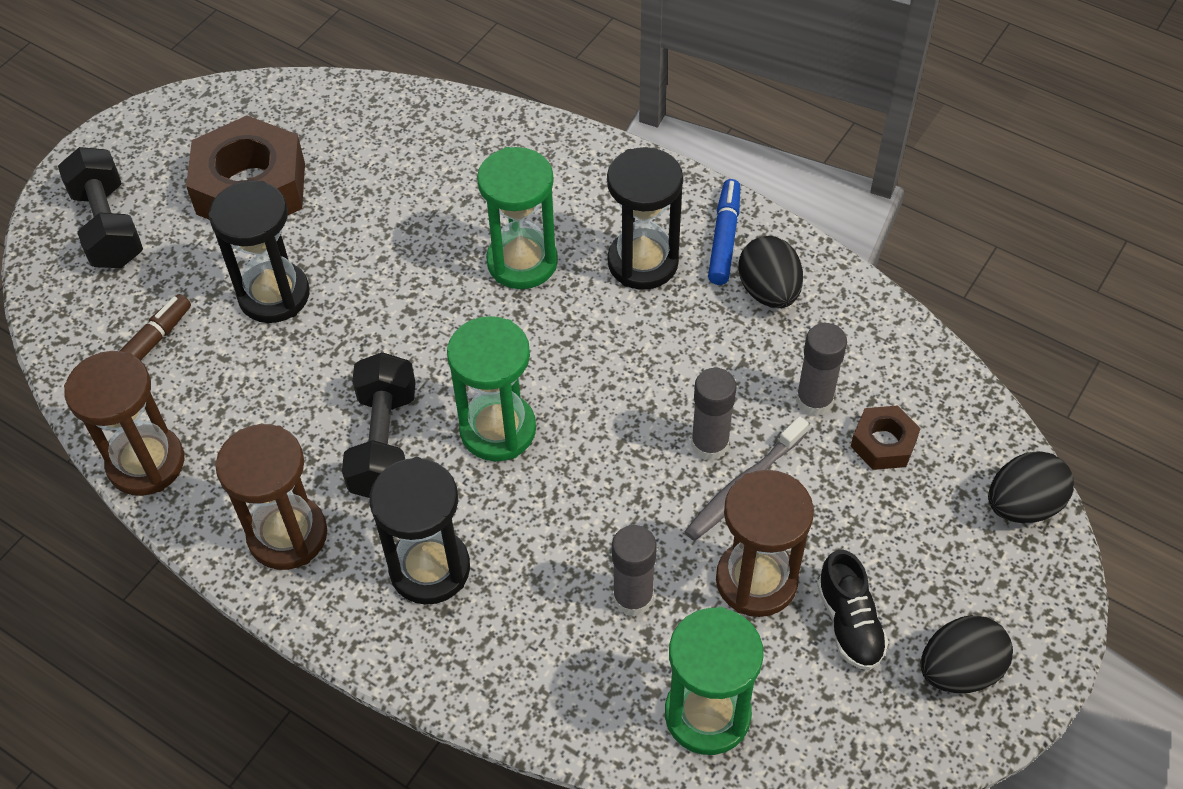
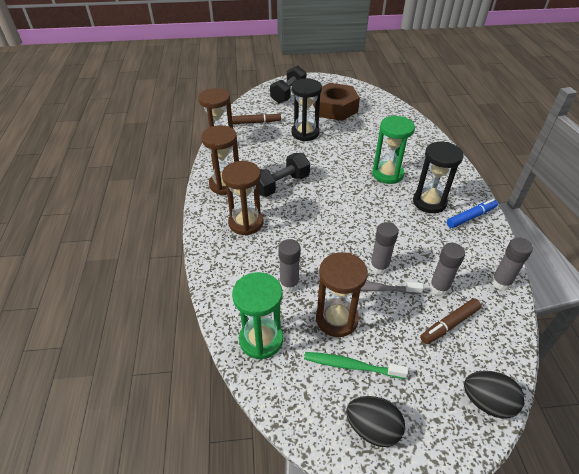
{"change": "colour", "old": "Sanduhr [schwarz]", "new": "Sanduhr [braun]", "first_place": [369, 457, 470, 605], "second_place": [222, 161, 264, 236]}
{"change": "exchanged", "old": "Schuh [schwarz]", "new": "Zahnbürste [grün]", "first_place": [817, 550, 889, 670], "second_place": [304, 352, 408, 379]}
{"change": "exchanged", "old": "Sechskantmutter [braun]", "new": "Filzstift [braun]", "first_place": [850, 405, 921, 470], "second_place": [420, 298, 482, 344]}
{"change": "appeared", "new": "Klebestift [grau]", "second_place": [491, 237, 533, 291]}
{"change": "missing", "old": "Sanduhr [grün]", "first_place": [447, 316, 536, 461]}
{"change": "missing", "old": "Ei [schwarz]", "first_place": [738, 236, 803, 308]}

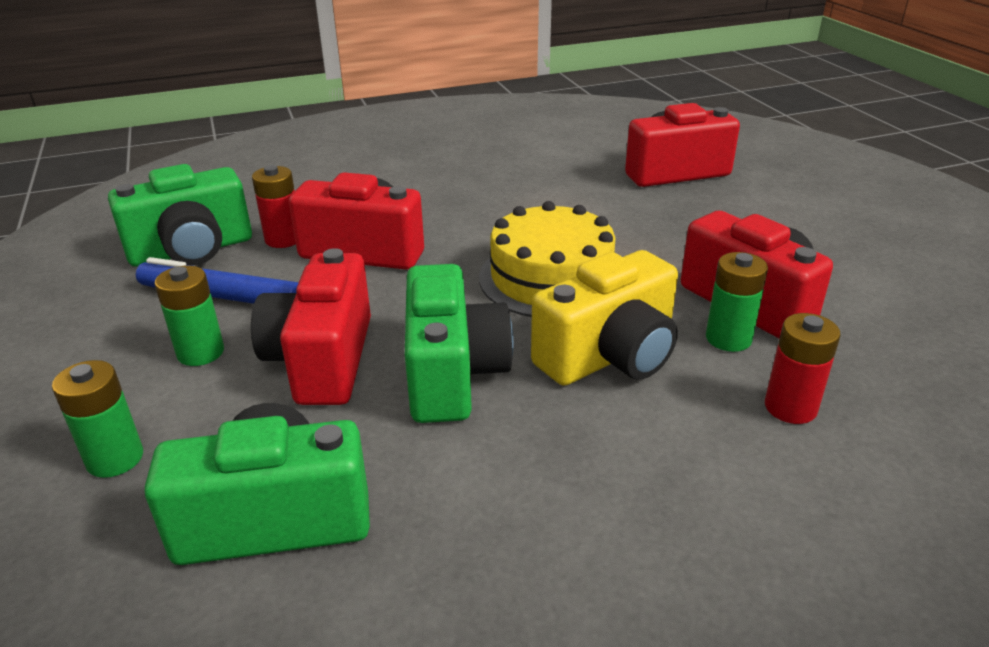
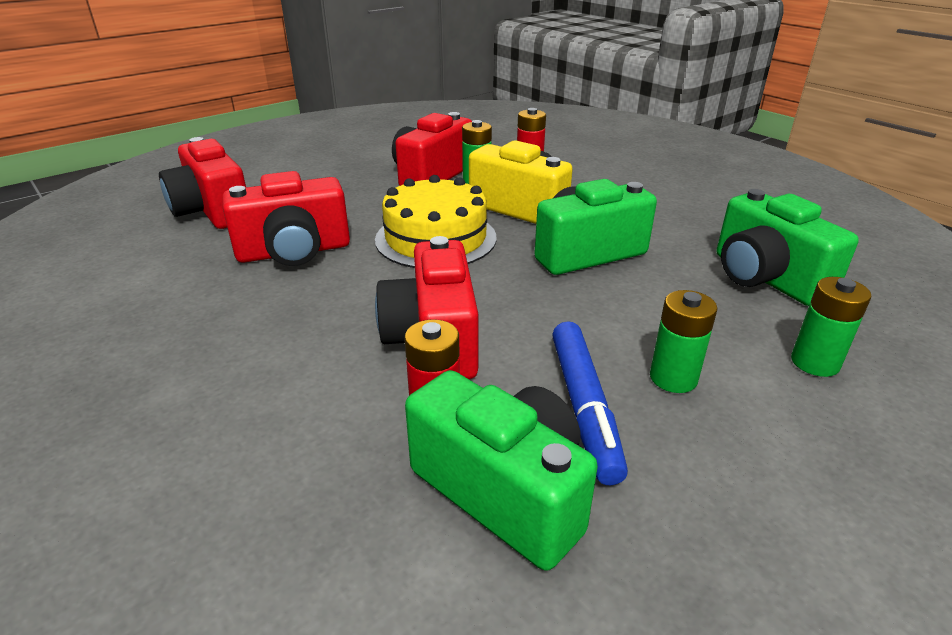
{"change": "relocated", "old": "Kamera [rot]", "first_place": [251, 248, 371, 405], "second_place": [223, 171, 350, 266]}

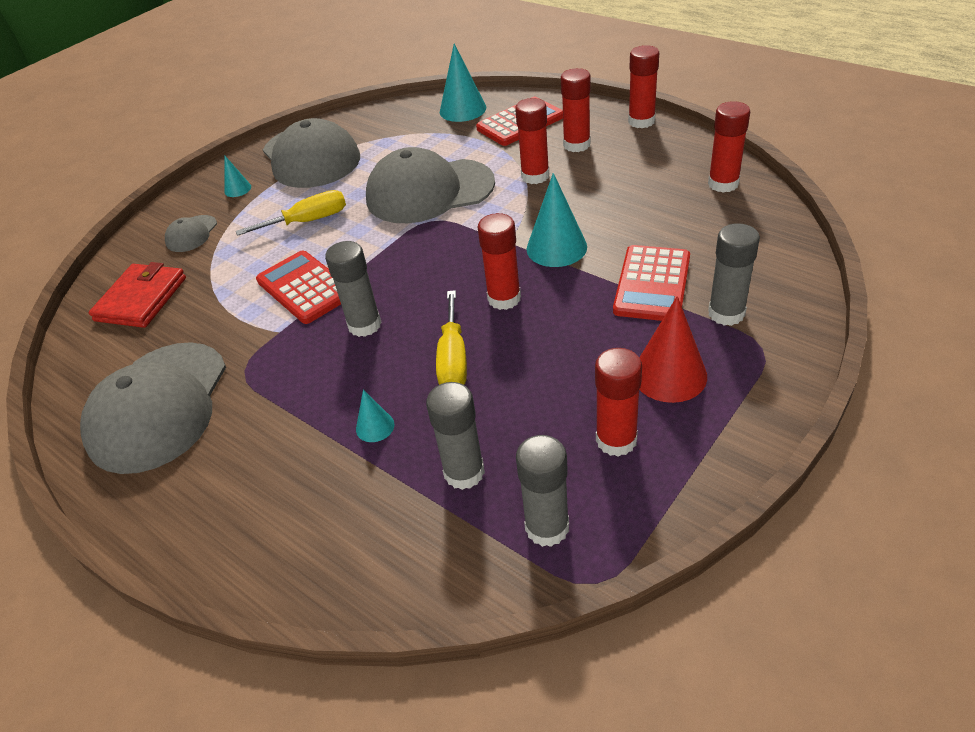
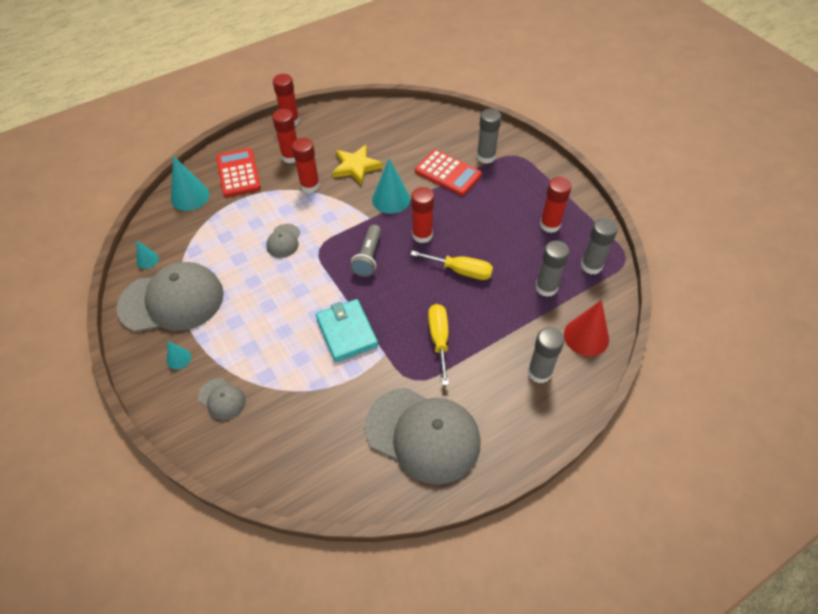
{"change": "relocated", "old": "Kegel [türkis]", "first_place": [356, 390, 394, 442], "second_place": [137, 241, 159, 269]}
{"change": "size", "old": "Kappe [grau]", "first_place": [366, 147, 495, 223], "second_place": [266, 224, 300, 258], "factor": 0.45}
{"change": "exchanged", "old": "Taschenrechner [rot]", "new": "Geldbörse [türkis]", "first_place": [256, 251, 341, 324], "second_place": [316, 299, 378, 362]}
{"change": "appeared", "new": "Stern [gelb]", "second_place": [332, 145, 383, 185]}
{"change": "appeared", "new": "Taschenlampe [grau]", "second_place": [350, 225, 381, 277]}
{"change": "relocated", "old": "Schraubenzieher [gelb]", "first_place": [236, 190, 346, 236], "second_place": [428, 304, 449, 386]}
{"change": "relocated", "old": "Klebestift [grau]", "first_place": [325, 241, 382, 337], "second_place": [528, 327, 564, 383]}
{"change": "relocated", "old": "Kegel [rot]", "first_place": [639, 296, 707, 403], "second_place": [564, 300, 609, 356]}
{"change": "missing", "old": "Geldbörse [rot]", "first_place": [89, 262, 186, 328]}
{"change": "missing", "old": "Klebestift [rot]", "first_place": [708, 101, 750, 193]}

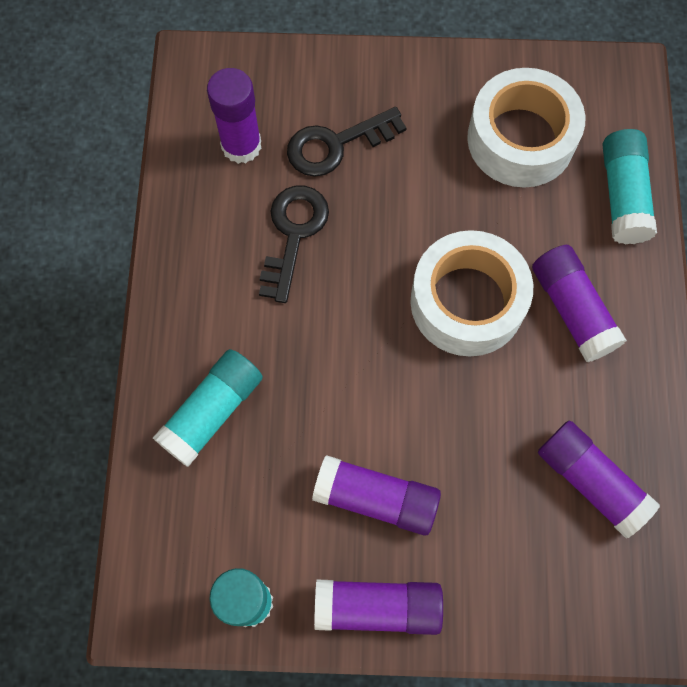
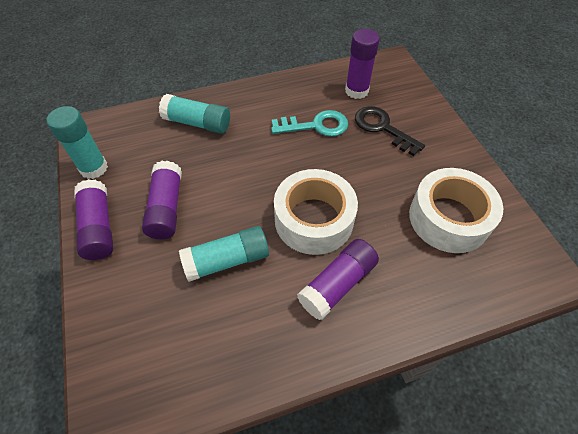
{"change": "relocated", "old": "Klebestift [türkis]", "first_place": [603, 129, 657, 244], "second_place": [179, 226, 269, 282]}
{"change": "colour", "old": "Schlüssel [schwarz]", "new": "Schlüssel [türkis]", "first_place": [259, 186, 329, 303], "second_place": [271, 110, 348, 137]}
{"change": "missing", "old": "Klebestift [lila]", "first_place": [538, 421, 660, 539]}

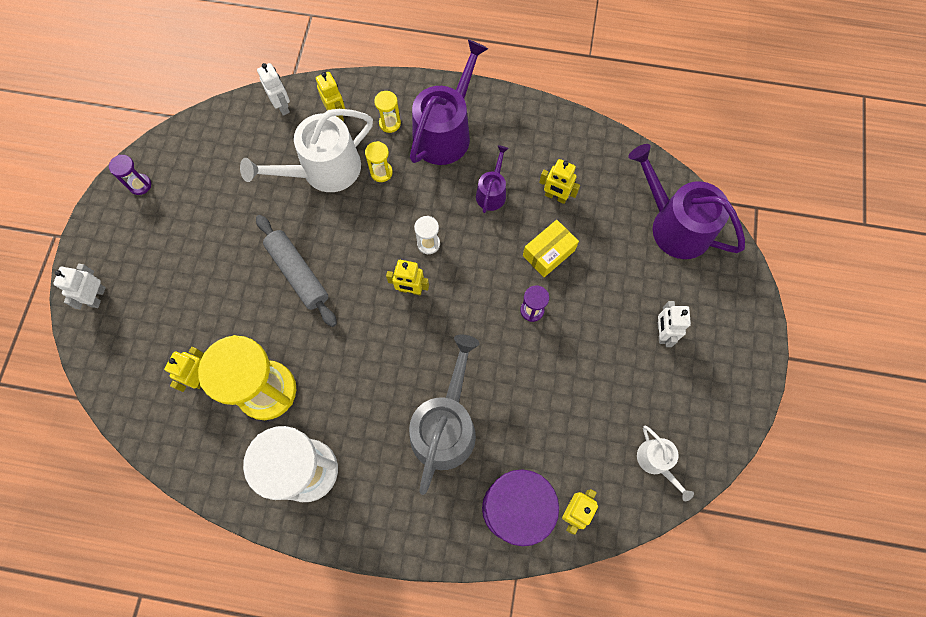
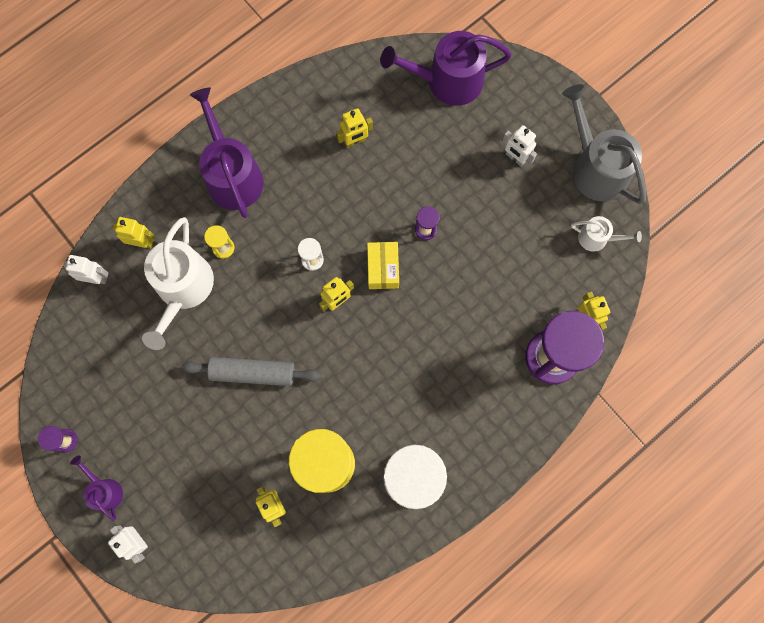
{"change": "relocated", "old": "Gießkanne [lila]", "first_place": [476, 146, 509, 213], "second_place": [70, 455, 123, 521]}
{"change": "relocated", "old": "Schachtel [gelb]", "first_place": [523, 220, 579, 277], "second_place": [367, 242, 399, 289]}
{"change": "relocated", "old": "Gießkanne [grau]", "first_place": [409, 334, 479, 495], "second_place": [562, 84, 646, 204]}
{"change": "missing", "old": "Sanduhr [gelb]", "first_place": [374, 91, 401, 133]}

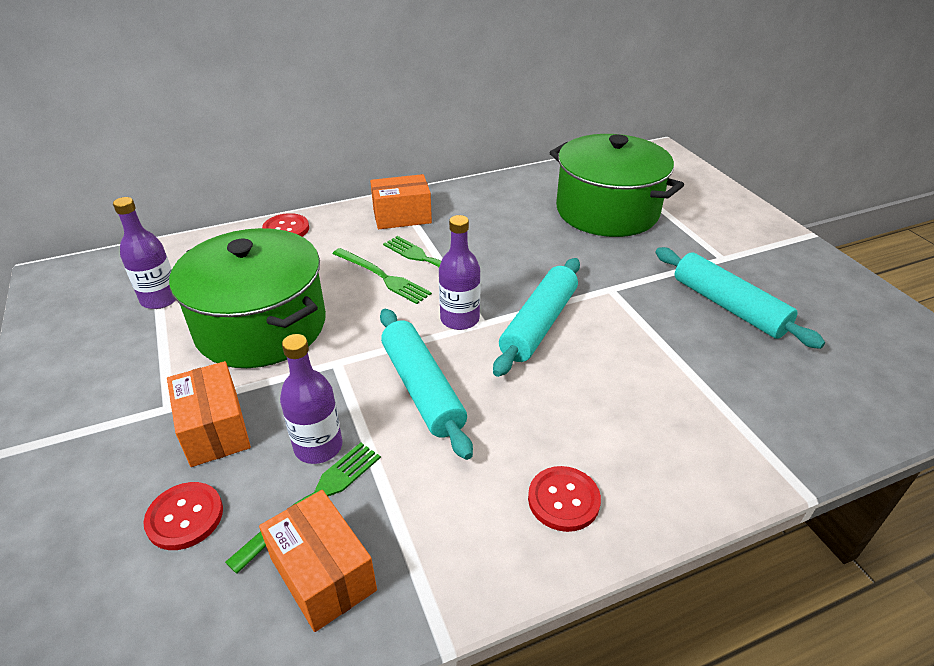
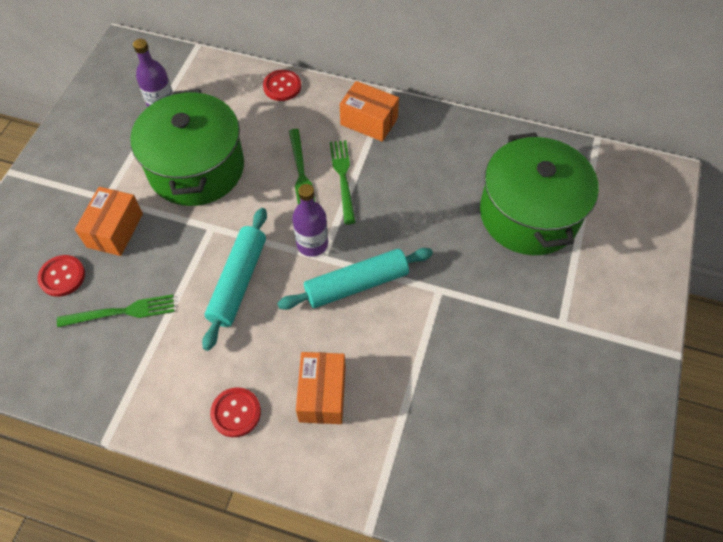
{"change": "relocated", "old": "Schachtel [orange]", "first_place": [259, 490, 377, 632], "second_place": [296, 352, 346, 424]}
{"change": "missing", "old": "Flasche [lila]", "first_place": [280, 334, 342, 464]}
{"change": "missing", "old": "Nudelholz [türkis]", "first_place": [656, 247, 825, 349]}

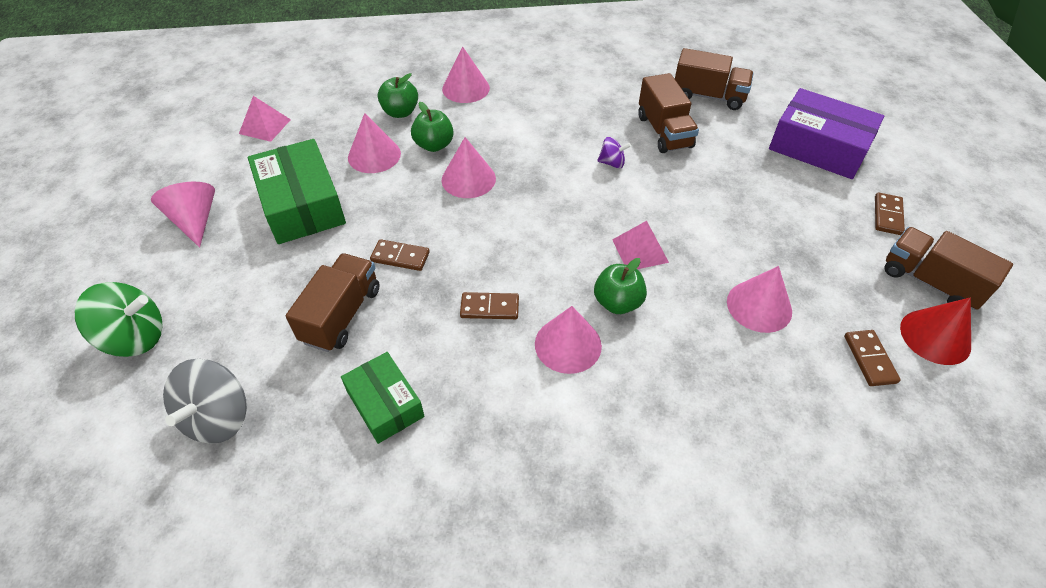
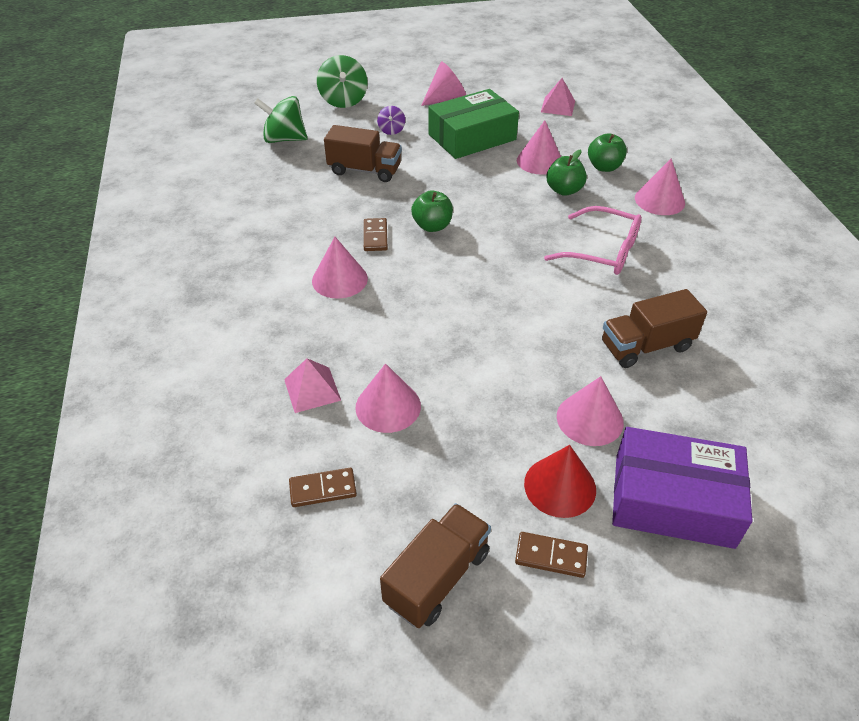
{"change": "colour", "old": "Kreisel [grau]", "new": "Kreisel [grün]", "first_place": [163, 359, 247, 444], "second_place": [254, 96, 308, 143]}
{"change": "relocated", "old": "Pyramide [rosa]", "first_place": [612, 221, 669, 269], "second_place": [284, 358, 341, 413]}
{"change": "relocated", "old": "Kreisel [lila]", "first_place": [597, 137, 631, 169], "second_place": [377, 106, 405, 135]}
{"change": "relocated", "old": "Apfel [grün]", "first_place": [594, 258, 647, 314], "second_place": [411, 190, 453, 232]}
{"change": "relocated", "old": "Kegel [rot]", "first_place": [900, 298, 971, 365], "second_place": [524, 445, 596, 518]}
{"change": "appeared", "new": "Brille [rosa]", "second_place": [544, 206, 642, 275]}
{"change": "relocated", "old": "Kegel [rosa]", "first_place": [442, 137, 496, 198], "second_place": [557, 376, 624, 446]}
{"change": "spun", "old": "Schachtel [lila]", "first_place": [769, 88, 884, 179], "second_place": [612, 427, 753, 549], "degrees": 75}
{"change": "missing", "old": "Schachtel [grün]", "first_place": [341, 352, 425, 444]}
{"change": "missing", "old": "Dominostein [braun]", "first_place": [370, 239, 430, 271]}
{"change": "missing", "old": "Lastwagen [braun]", "first_place": [675, 48, 754, 110]}

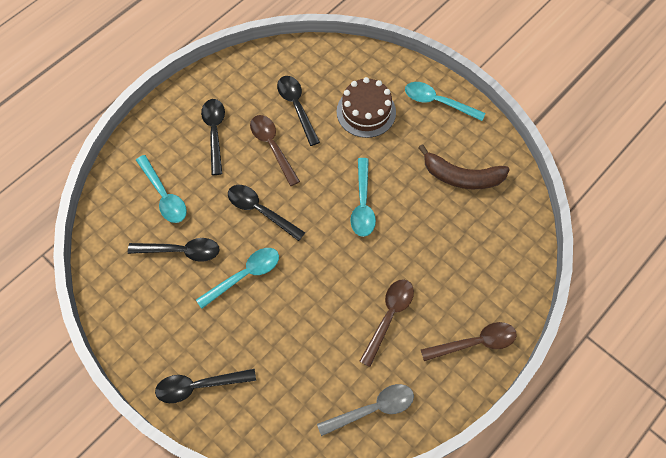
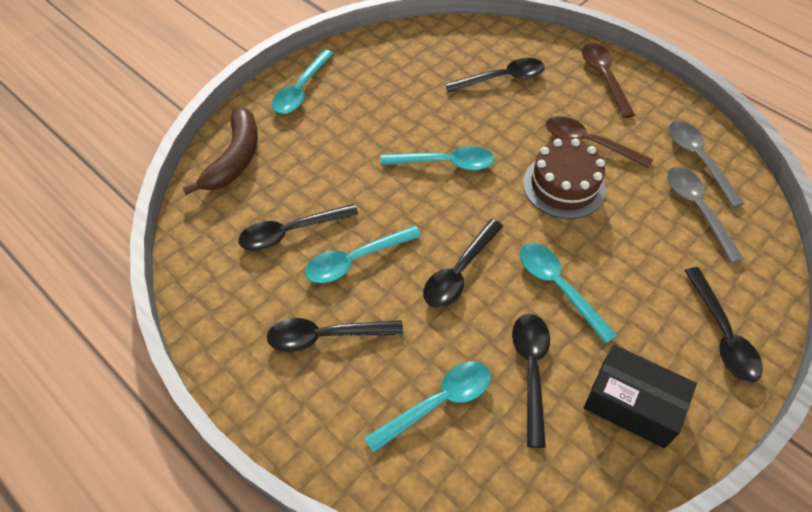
{"change": "relocated", "old": "Banane [braun]", "first_place": [418, 144, 510, 189], "second_place": [182, 107, 258, 195]}
{"change": "colour", "old": "Löffel [braun]", "new": "Löffel [türkis]", "first_place": [250, 115, 300, 186], "second_place": [305, 226, 422, 283]}
{"change": "appeared", "new": "Löffel [schwarz]", "second_place": [445, 58, 545, 92]}
{"change": "relocated", "old": "Kuchen [braun]", "first_place": [337, 77, 396, 138], "second_place": [523, 139, 606, 219]}
{"change": "appeared", "new": "Schachtel [schwarz]", "second_place": [584, 345, 697, 448]}
{"change": "appeared", "new": "Löffel [grau]", "second_place": [667, 167, 744, 263]}

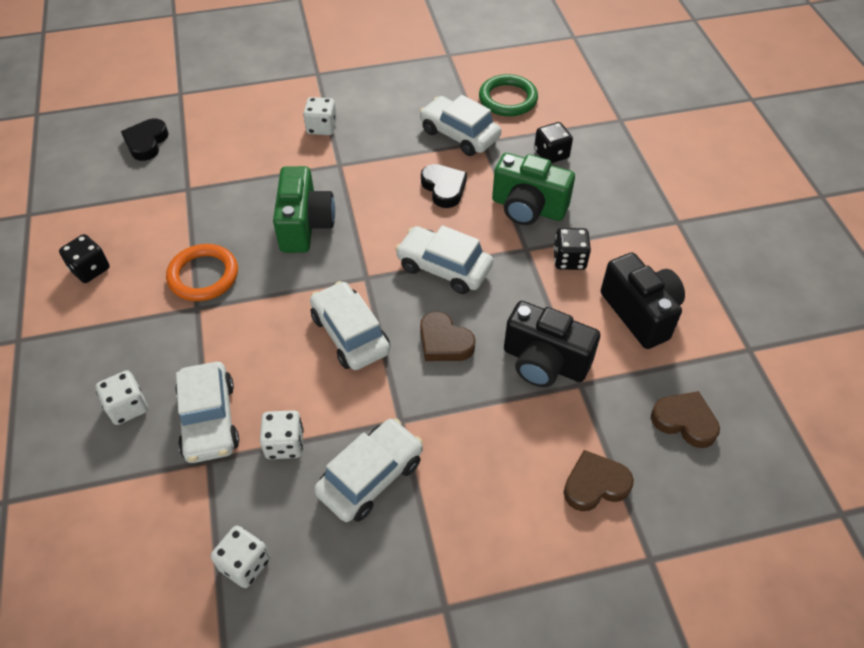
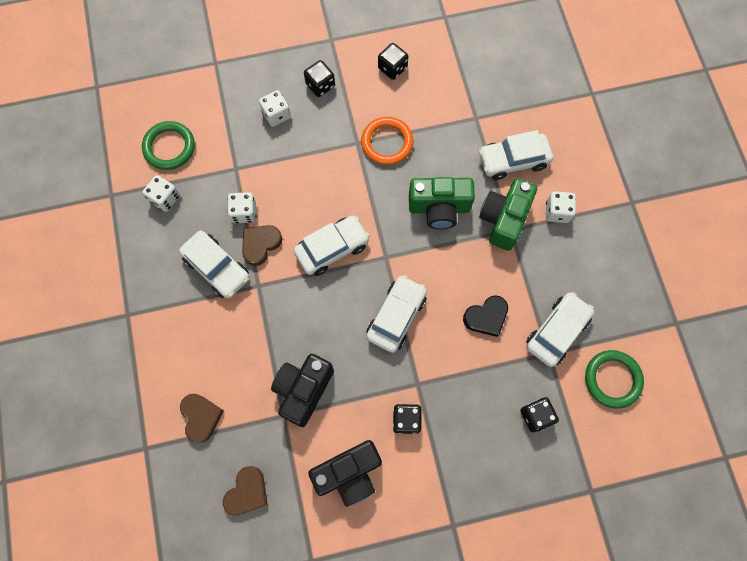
{"change": "appeared", "new": "Ring [grün]", "second_place": [142, 121, 195, 170]}
{"change": "relocated", "old": "Herz [braun]", "first_place": [420, 311, 476, 361], "second_place": [242, 225, 282, 266]}
{"change": "appeared", "new": "Spielwürfel [schwarz]", "second_place": [304, 60, 335, 97]}
{"change": "relocated", "old": "Auto [weiß]", "first_place": [175, 362, 239, 463], "second_place": [479, 130, 553, 180]}
{"change": "relocated", "old": "Kamera [grün]", "first_place": [492, 153, 575, 225], "second_place": [479, 178, 537, 251]}
{"change": "missing", "old": "Herz [schwarz]", "first_place": [121, 119, 169, 161]}

